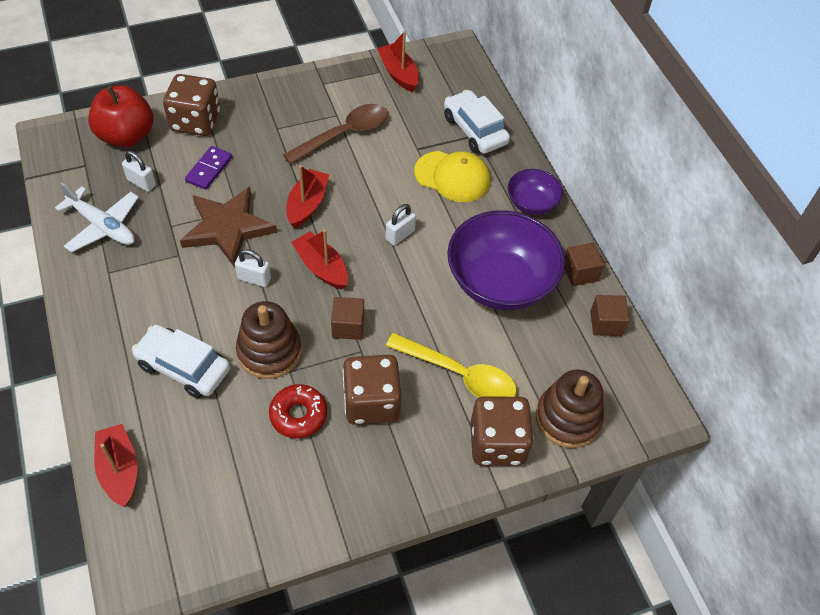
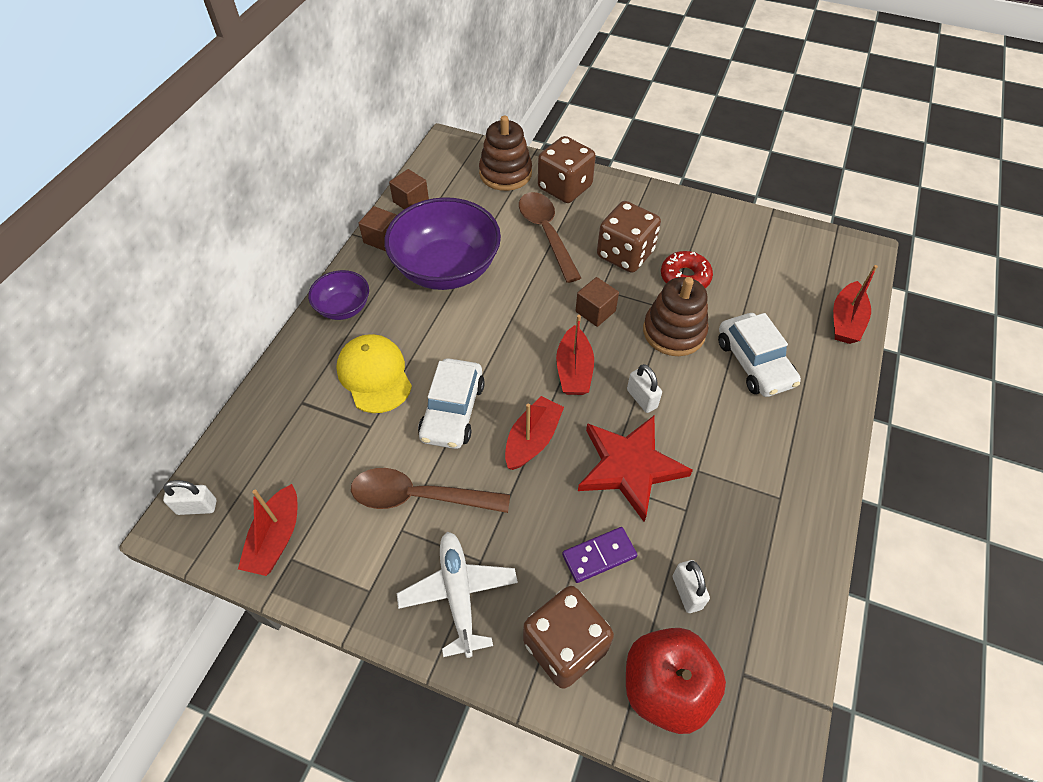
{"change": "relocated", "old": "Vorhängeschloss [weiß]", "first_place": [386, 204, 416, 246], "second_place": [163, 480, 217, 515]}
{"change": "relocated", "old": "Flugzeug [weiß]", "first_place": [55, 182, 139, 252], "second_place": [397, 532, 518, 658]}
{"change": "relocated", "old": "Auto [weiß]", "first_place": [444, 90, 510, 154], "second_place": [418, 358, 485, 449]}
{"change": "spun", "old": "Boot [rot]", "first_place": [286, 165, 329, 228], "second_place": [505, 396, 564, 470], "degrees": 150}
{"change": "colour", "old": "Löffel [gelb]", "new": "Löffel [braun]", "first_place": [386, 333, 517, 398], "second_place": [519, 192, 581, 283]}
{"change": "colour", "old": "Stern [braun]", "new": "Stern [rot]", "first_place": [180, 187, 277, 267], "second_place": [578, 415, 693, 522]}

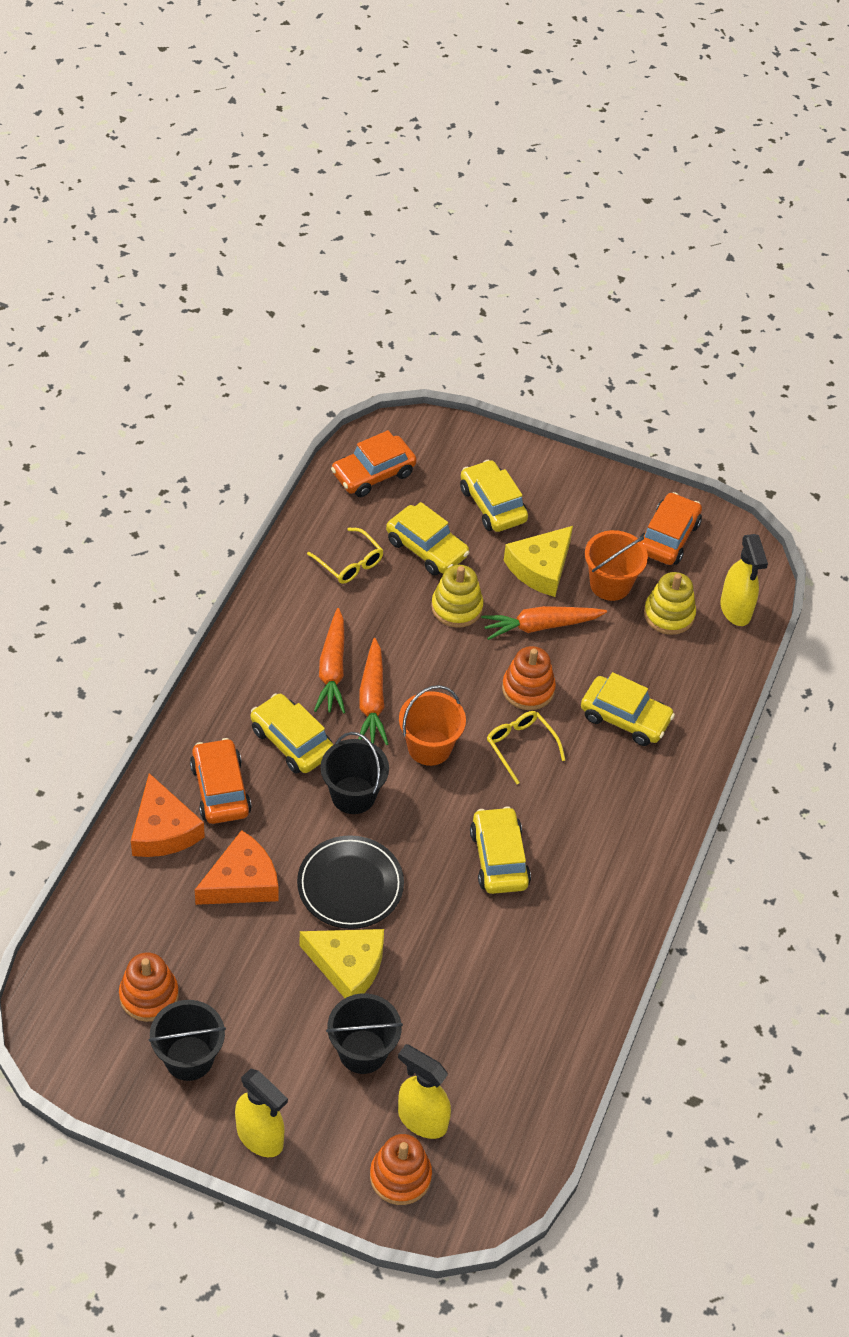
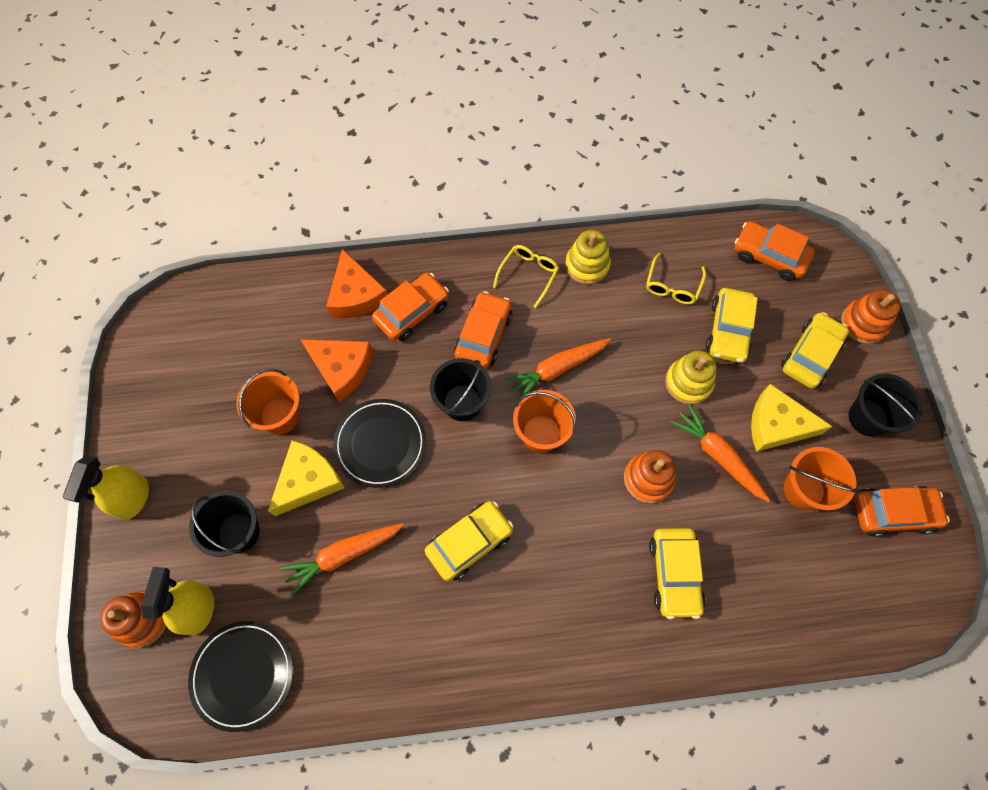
{"change": "appeared", "new": "Teller [schwarz]", "second_place": [188, 621, 293, 732]}
{"change": "appeared", "new": "Eimer [orange]", "second_place": [236, 369, 300, 435]}
{"change": "spun", "old": "Käse [gelb]", "first_place": [300, 929, 384, 998], "second_place": [268, 440, 345, 516], "degrees": -135}
{"change": "relocated", "old": "Karotte [orange]", "first_place": [314, 608, 345, 714], "second_place": [280, 523, 404, 596]}
{"change": "spun", "old": "Käse [orange]", "first_place": [131, 773, 205, 857], "second_place": [326, 249, 388, 318], "degrees": -60}
{"change": "colour", "old": "Auto [gelb]", "new": "Auto [orange]", "first_place": [251, 693, 333, 773], "second_place": [454, 291, 513, 368]}
{"change": "relocated", "old": "Brille [gelb]", "first_place": [487, 711, 565, 784], "second_place": [493, 245, 559, 308]}
{"change": "relocated", "old": "Stapelspielzeug [gelb]", "first_place": [644, 572, 696, 635], "second_place": [565, 230, 611, 285]}
{"change": "relocated", "old": "Stapelspielzeug [orange]", "first_place": [119, 952, 179, 1022], "second_place": [841, 289, 901, 344]}
{"change": "relocated", "old": "Eimer [schwarz]", "first_place": [148, 1000, 226, 1081], "second_place": [849, 374, 923, 437]}
{"change": "missing", "old": "Sprühflasche [gelb]", "first_place": [720, 534, 768, 626]}

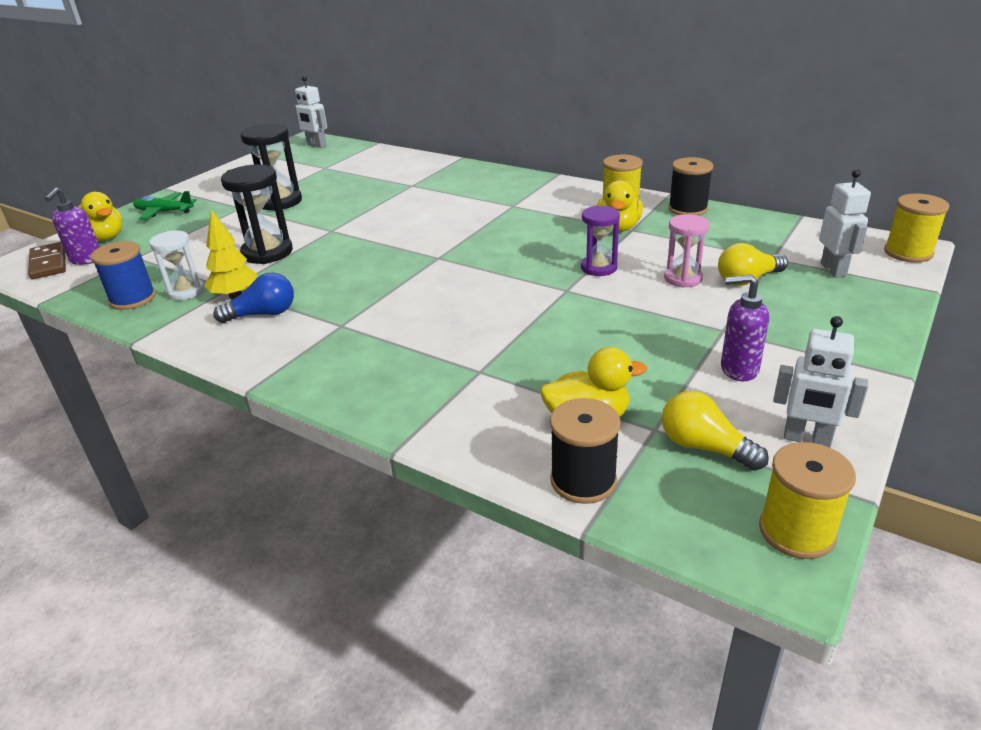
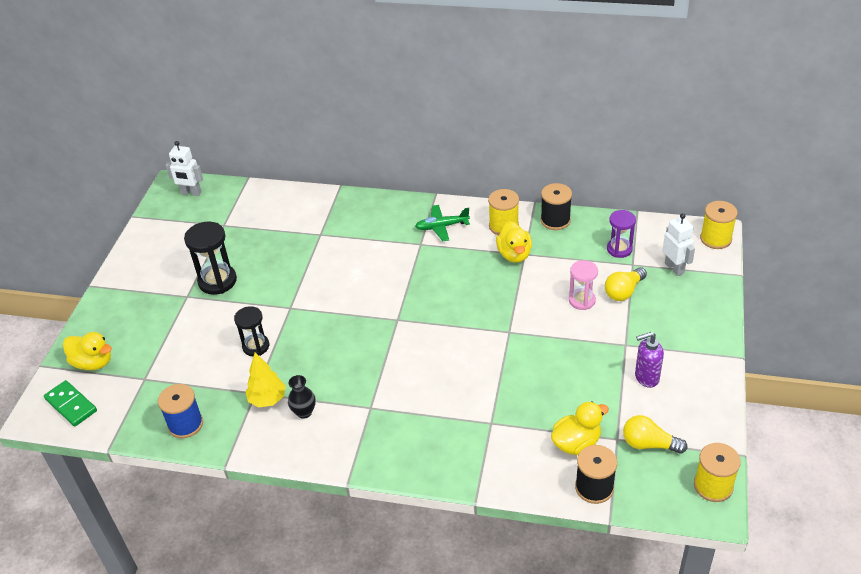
{"change": "colour", "old": "Dominostein [braun]", "new": "Dominostein [grün]", "first_place": [28, 242, 66, 279], "second_place": [44, 380, 97, 427]}
{"change": "size", "old": "Sanduhr [schwarz]", "first_place": [221, 164, 293, 264], "second_place": [234, 306, 269, 356], "factor": 0.66}
{"change": "exchanged", "old": "Glühbirne [blau]", "new": "Vase [schwarz]", "first_place": [213, 272, 294, 323], "second_place": [288, 375, 316, 419]}
{"change": "relocated", "old": "Flugzeug [grün]", "first_place": [133, 191, 197, 220], "second_place": [415, 205, 470, 241]}
{"change": "relocated", "old": "Sanduhr [lila]", "first_place": [581, 206, 620, 276], "second_place": [607, 210, 636, 258]}
{"change": "missing", "old": "Seifenspender [lila]", "first_place": [45, 187, 100, 265]}
{"change": "missing", "old": "Sanduhr [weiß]", "first_place": [149, 231, 204, 300]}
{"change": "missing", "old": "Roboter [weiß]", "first_place": [773, 316, 868, 448]}

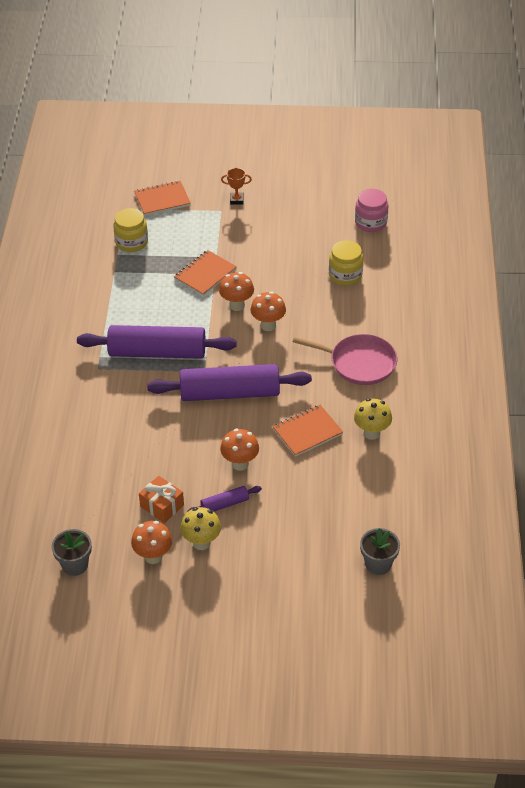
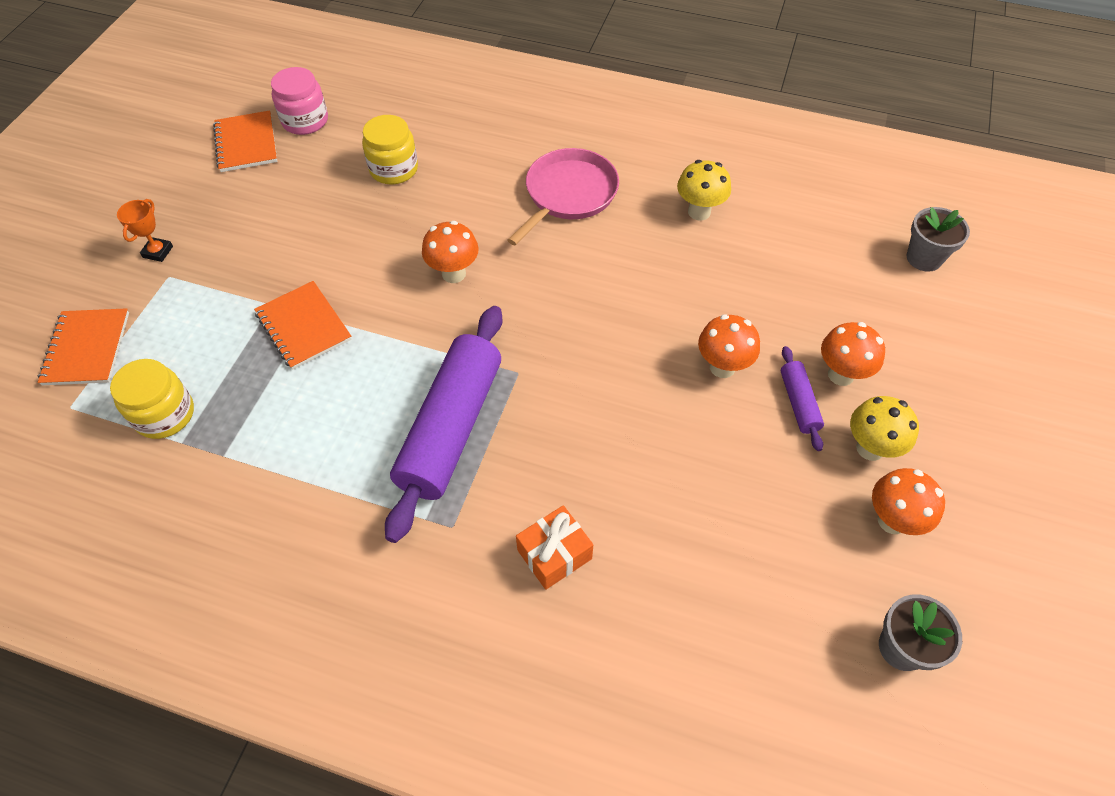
{"change": "relocated", "old": "Notizbuch [orange]", "first_place": [273, 405, 343, 457], "second_place": [213, 110, 278, 172]}
{"change": "relocated", "old": "Geschenk [orange]", "first_place": [139, 476, 184, 523], "second_place": [516, 505, 593, 590]}
{"change": "relocated", "old": "Pilz [orange]", "first_place": [219, 272, 254, 311], "second_place": [821, 322, 885, 386]}
{"change": "missing", "old": "Nudelholz [lila]", "first_place": [147, 364, 312, 401]}

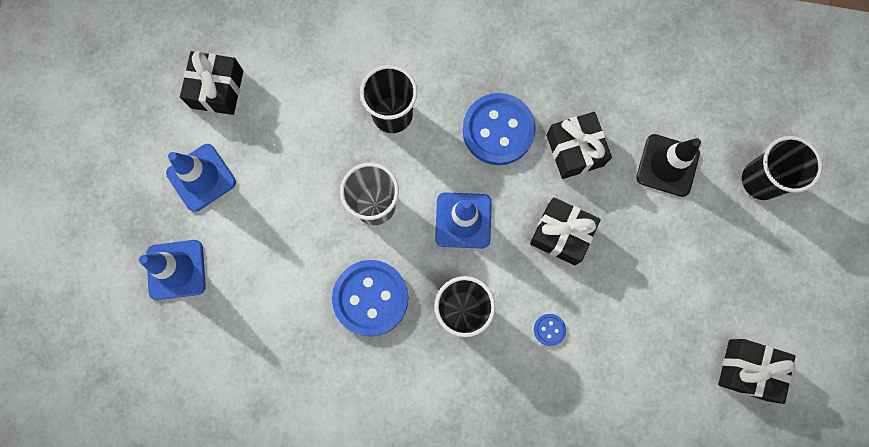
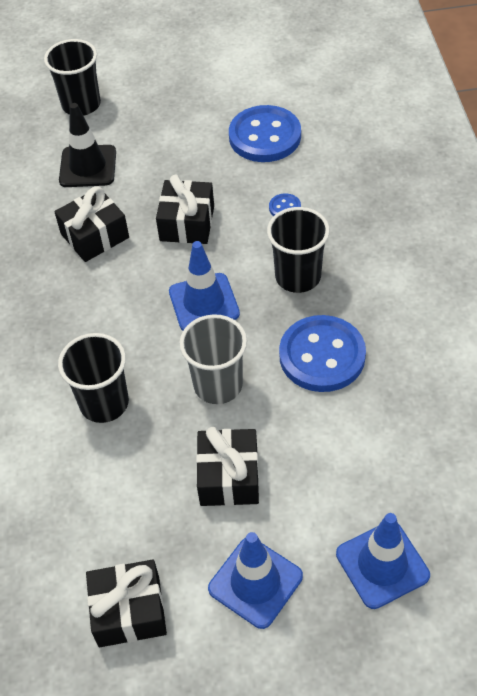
{"change": "relocated", "old": "Geschenk [schwarz]", "first_place": [718, 339, 796, 404], "second_place": [196, 427, 259, 506]}
{"change": "relocated", "old": "Knopf [blau]", "first_place": [462, 93, 536, 165], "second_place": [229, 105, 301, 162]}

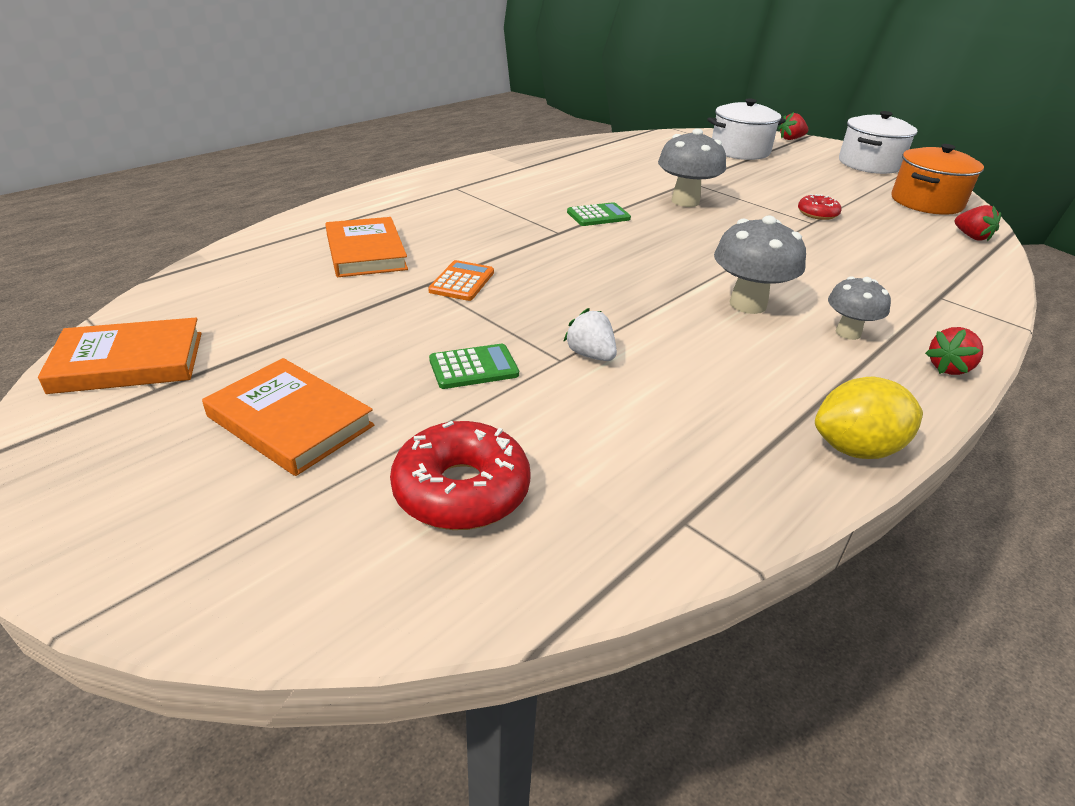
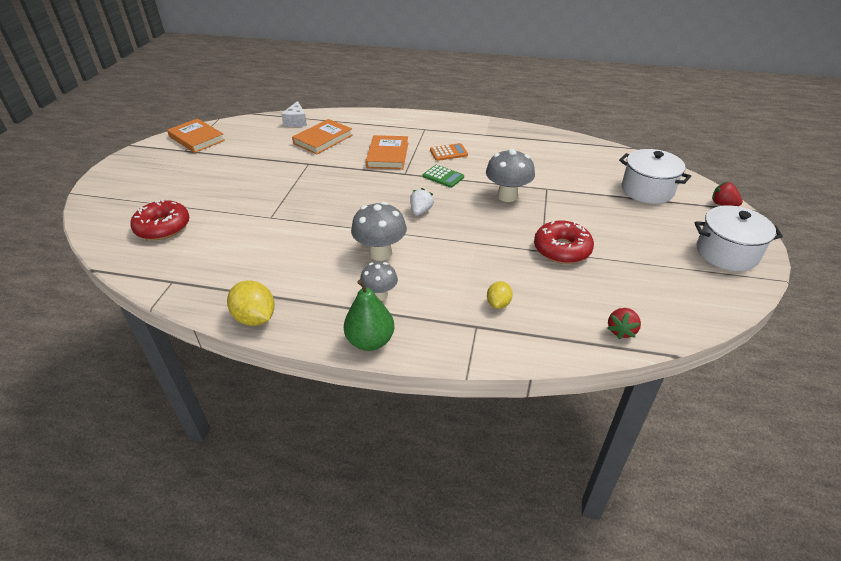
{"change": "appeared", "new": "Käse [weiß]", "second_place": [281, 101, 307, 127]}
{"change": "exchanged", "old": "Erdbeere [rot]", "new": "Birne [grün]", "first_place": [925, 327, 983, 375], "second_place": [344, 279, 394, 351]}
{"change": "relocated", "old": "Buch [orange]", "first_place": [202, 358, 374, 476], "second_place": [366, 135, 408, 169]}
{"change": "relocated", "old": "Erdbeere [weiß]", "first_place": [563, 308, 617, 361], "second_place": [410, 188, 434, 216]}
{"change": "relocated", "old": "Taschenrechner [orange]", "first_place": [428, 260, 494, 301], "second_place": [430, 143, 468, 161]}
{"change": "appeared", "new": "Zitrone [gelb]", "second_place": [487, 281, 513, 309]}
{"change": "size", "old": "Donut [rot]", "first_place": [798, 194, 841, 220], "second_place": [534, 221, 594, 264], "factor": 1.75}
{"change": "missing", "old": "Taschenrechner [grün]", "first_place": [429, 344, 519, 389]}
{"change": "missing", "old": "Kochtopf [orange]", "first_place": [891, 144, 984, 215]}

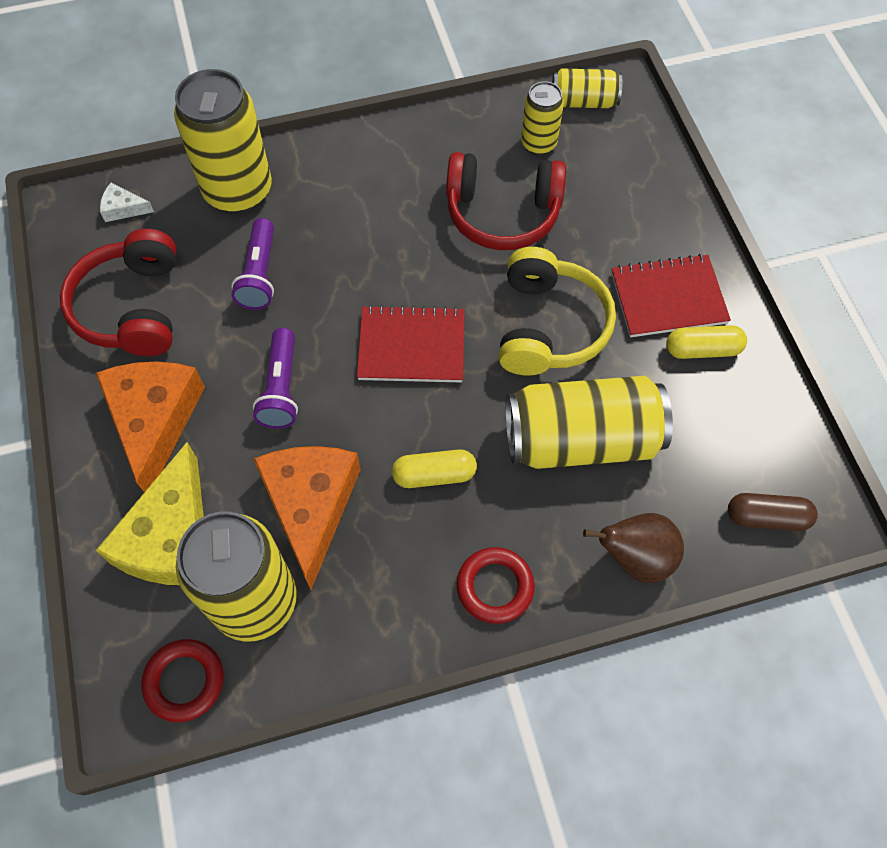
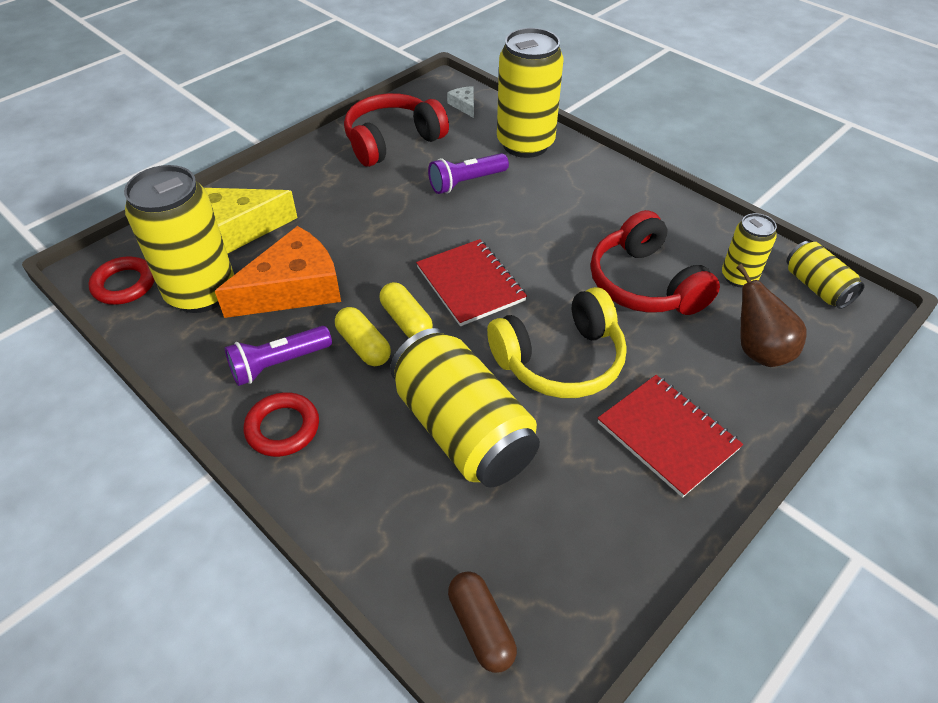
{"change": "relocated", "old": "Taschenlampe [lila]", "first_place": [253, 328, 298, 429], "second_place": [225, 326, 332, 386]}
{"change": "relocated", "old": "Kapsel [gelb]", "first_place": [666, 325, 747, 359], "second_place": [380, 282, 433, 338]}
{"change": "relocated", "old": "Birne [braun]", "first_place": [583, 513, 684, 583], "second_place": [736, 264, 807, 367]}
{"change": "missing", "old": "Käse [orange]", "first_place": [96, 361, 205, 492]}

